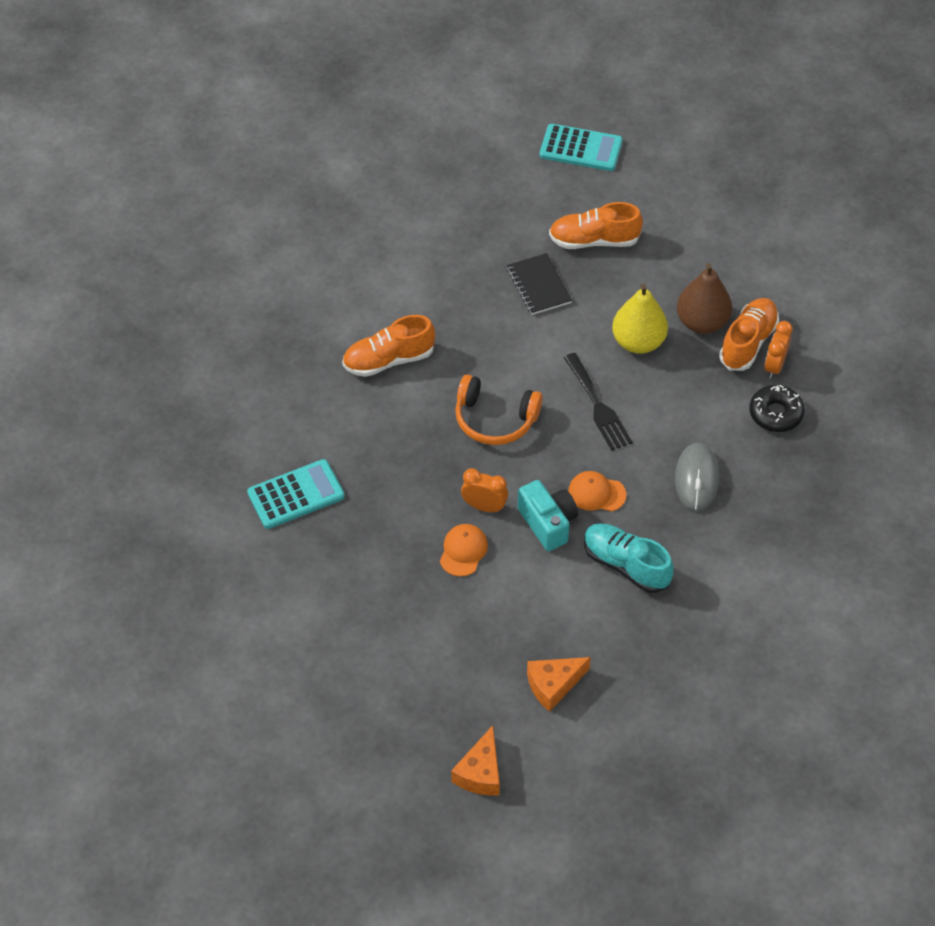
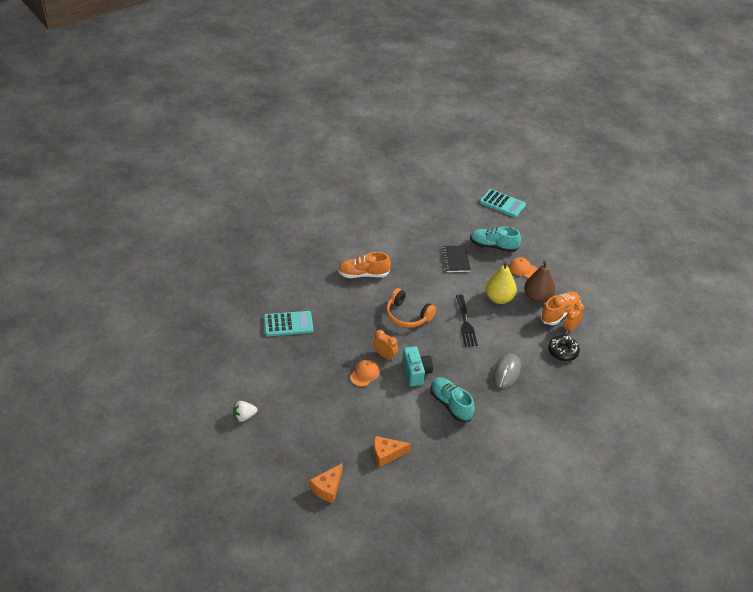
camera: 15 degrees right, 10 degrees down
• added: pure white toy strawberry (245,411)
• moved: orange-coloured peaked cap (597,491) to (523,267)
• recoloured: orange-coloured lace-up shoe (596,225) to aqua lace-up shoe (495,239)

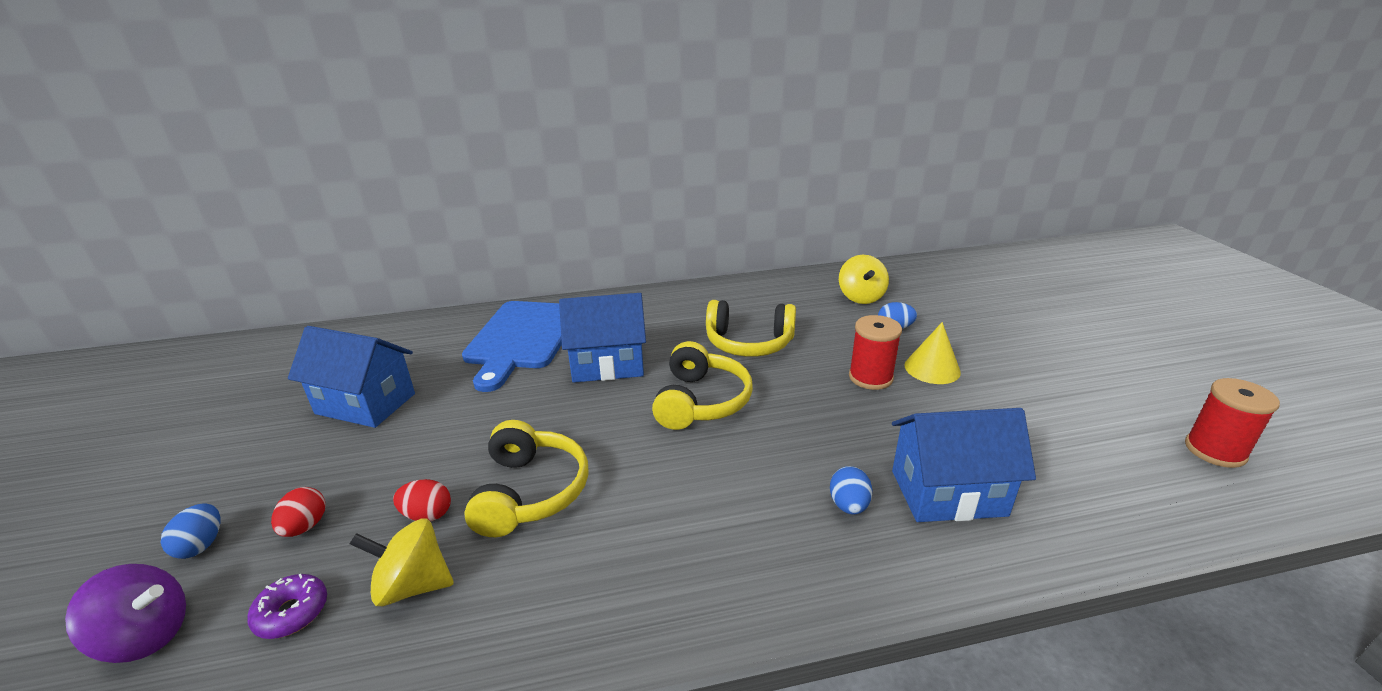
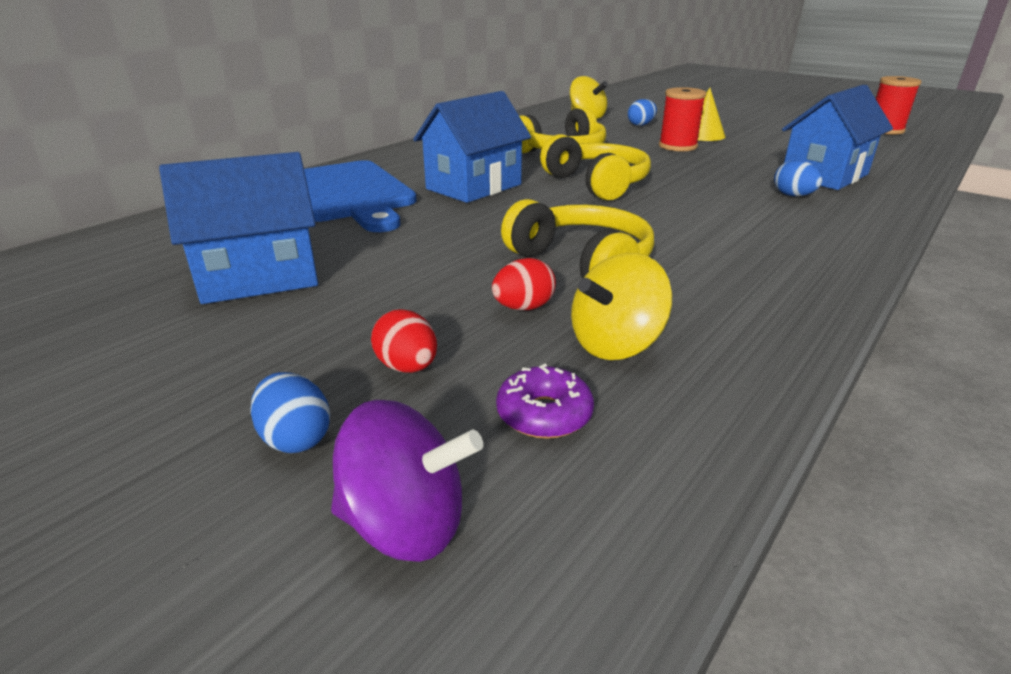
camera: 40 degrees left, 0 degrees up
• turned: violet whirligig (125,613) = (407,481) 45 degrees clockwise

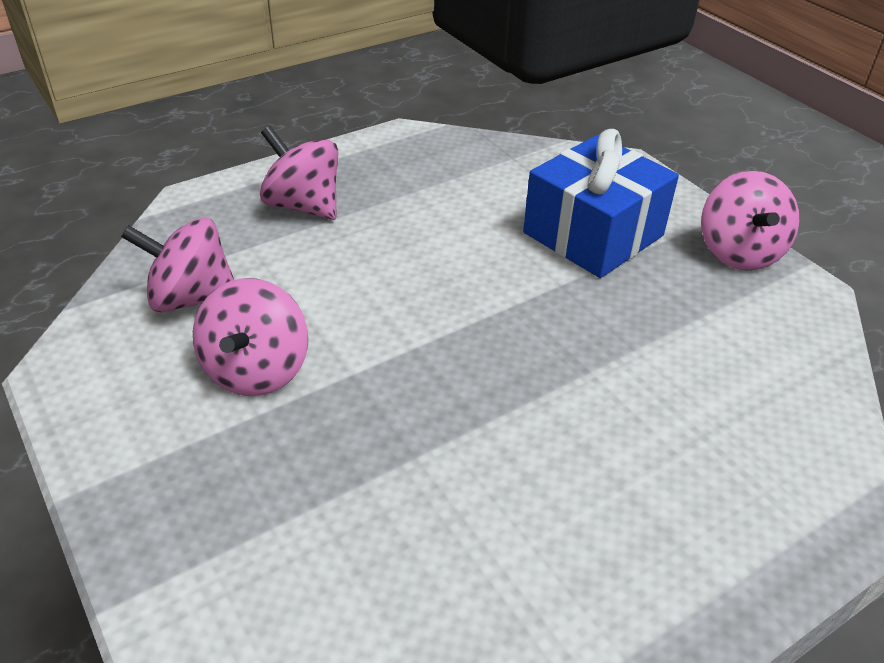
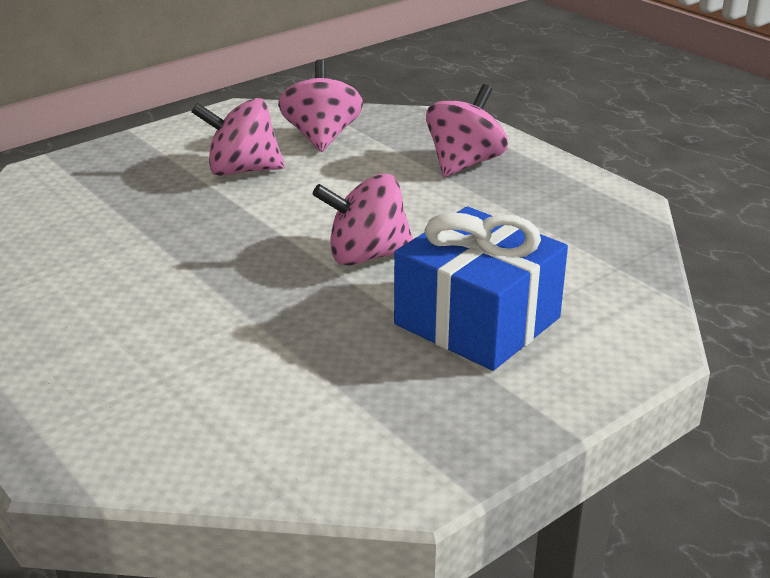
camera: 85 degrees right, 10 degrees down
• moved: pink whirligig (750,220) to (363,220)

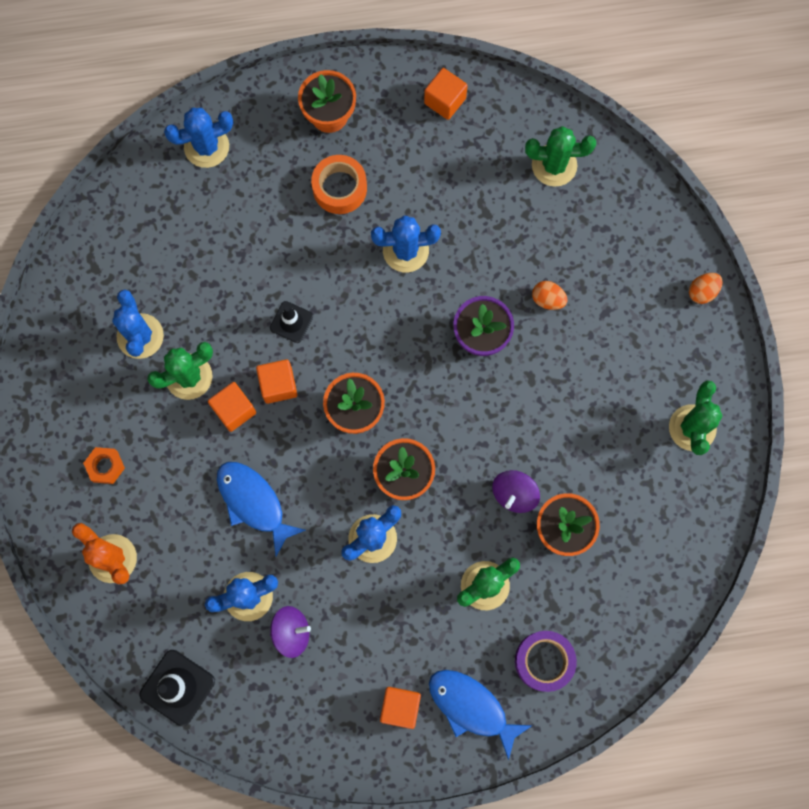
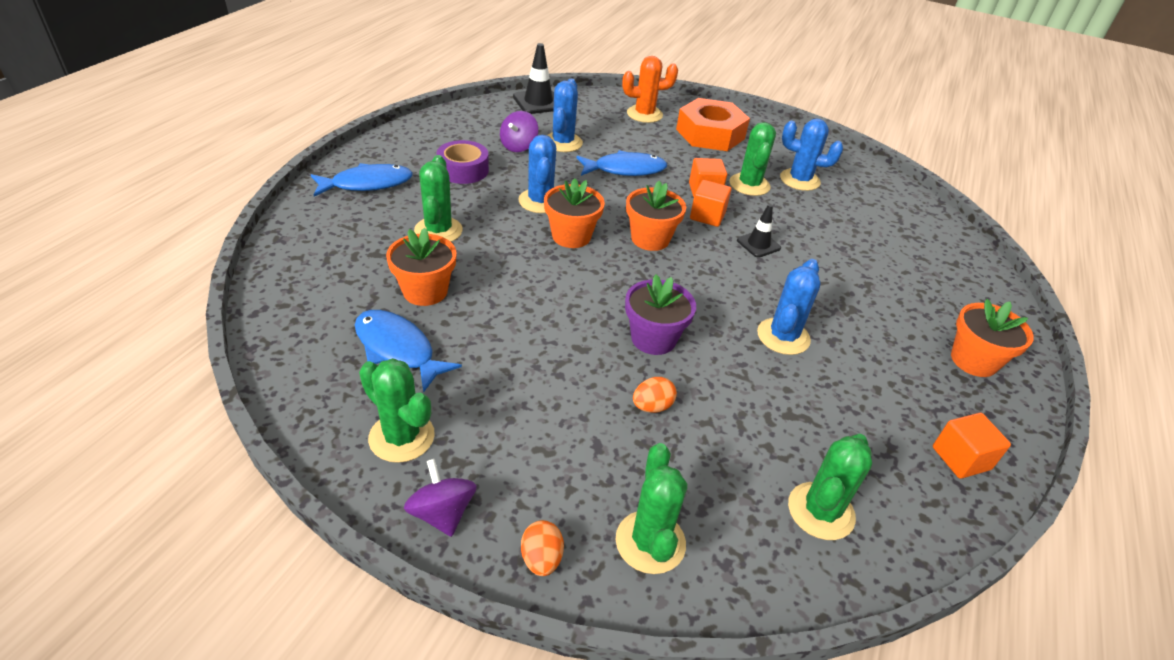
camera: 120 degrees right, 35 degrees down
• removed: cobalt saguaro cactus (198,138)
• removed: orange-coloured sticky tape (339,184)
• removed: orange-coloured solid cube (400,708)
• added: cobalt toy fish (408,351)
• added: emerald saguaro cactus (651,508)
• moved: violet whirligig (516,491) to (440,498)
• moved: violet sticky tape (546,661) to (463,162)
• resized: orange-coloured hexagon nut (104,465) = (713,124) x2.29

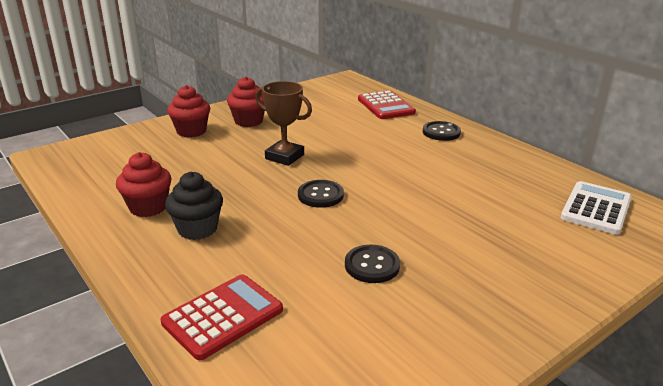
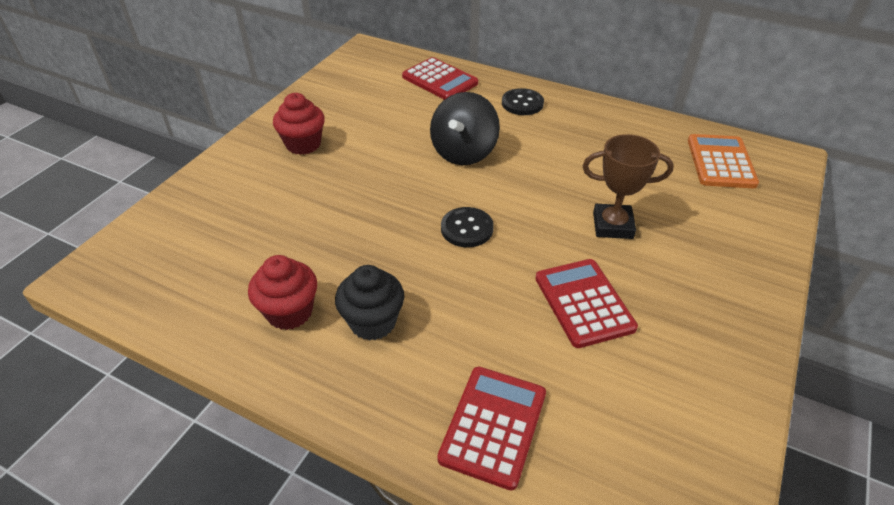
camera: 25 degrees left, 15 degrees up
• removed: crimson fairy cake (188,111)
• added: black whirligig (465,128)
• moved: russet award cup (283,123) to (628,186)
• replaced: black shirt button (372,263) to crimson adding machine (586,303)
• recoloured: pure white adding machine (596,208) to orange-coloured adding machine (723,161)

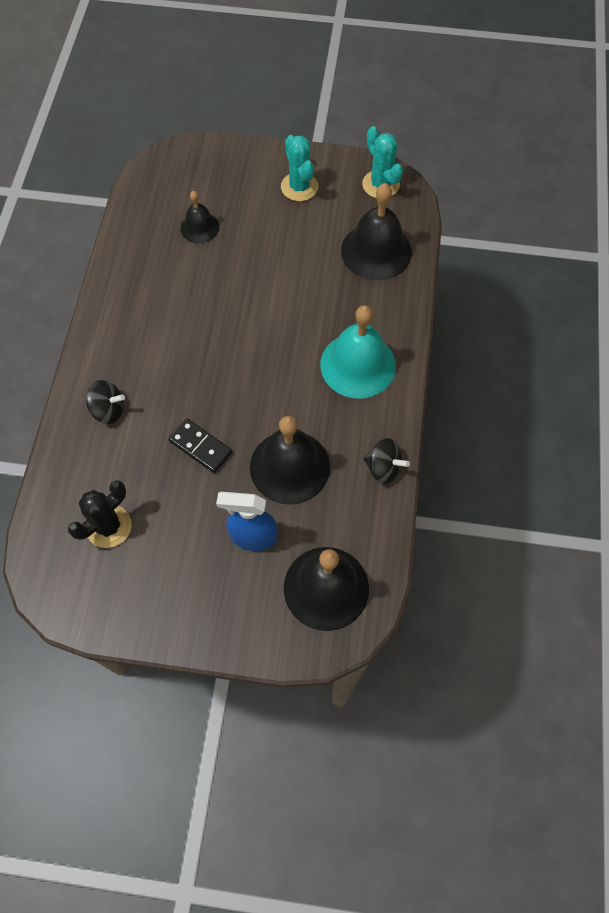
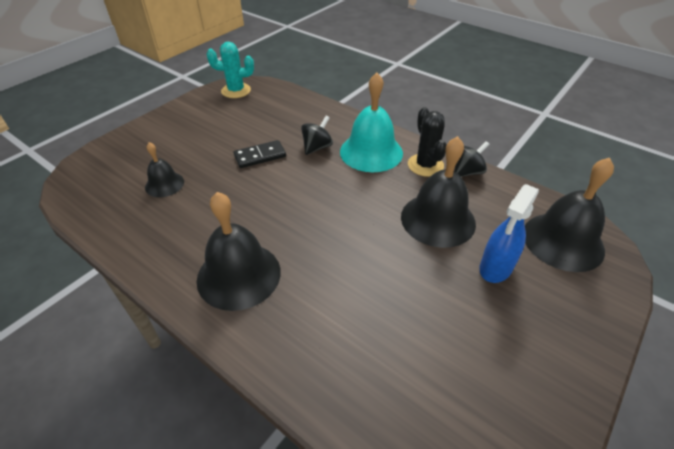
camera: 60 degrees left, 20 degrees down
• removed: aqua saguaro cactus (299,168)
• moved: black saguaro cactus (100,514) to (427,142)
• moved: black whirligig (105,402) to (317,135)
• moved: black domino piece (200,445) to (259,154)
• moved: black school bell (376,232) to (239,251)

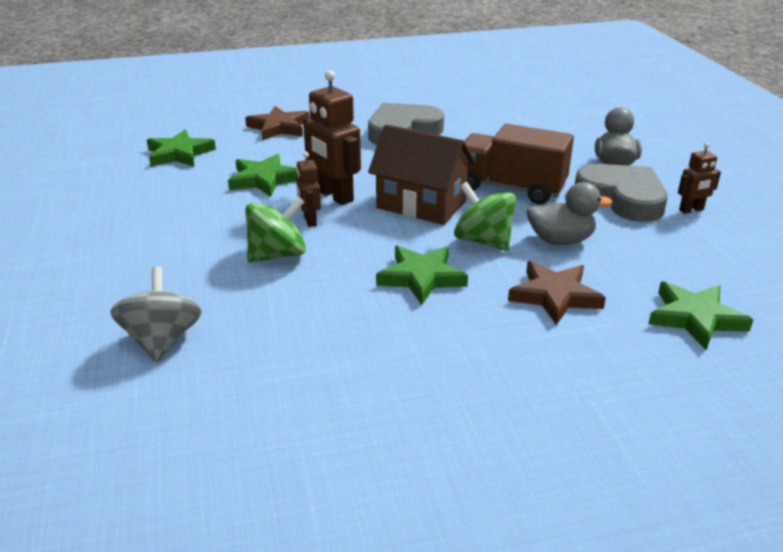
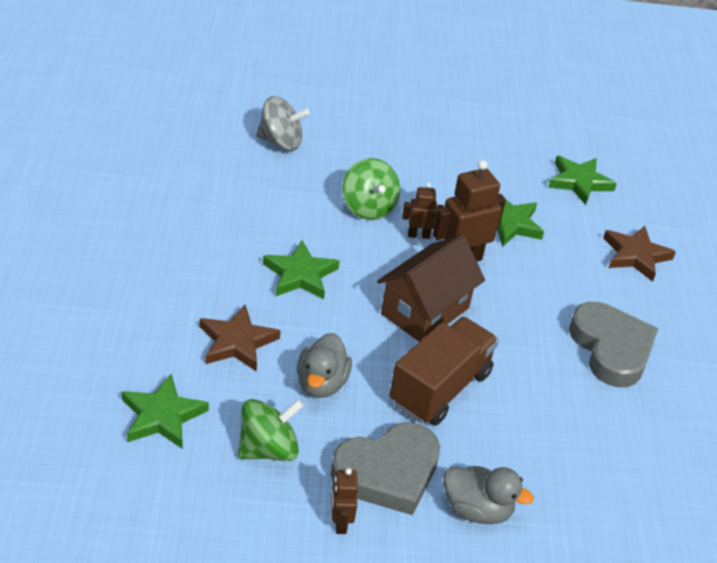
camera: 100 degrees right, 10 degrees up
• moved: emerald whirligig (485,216) to (271,430)

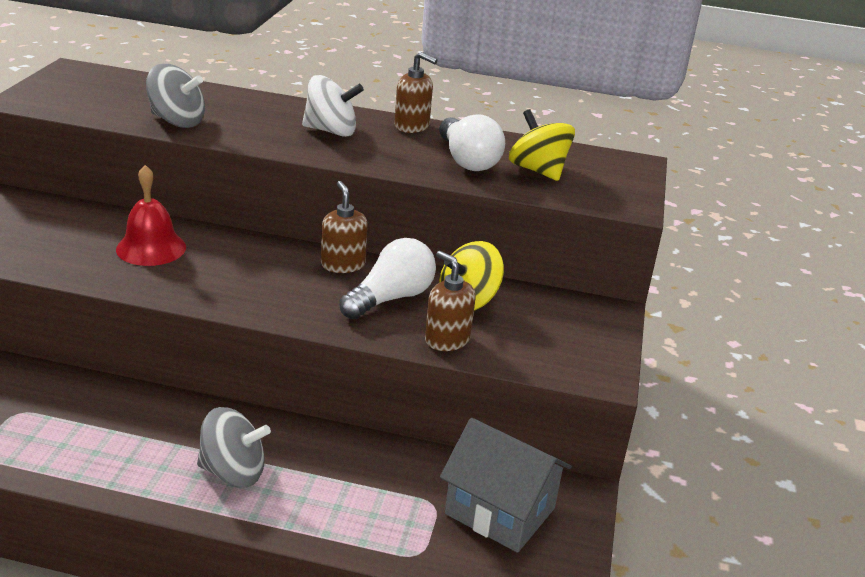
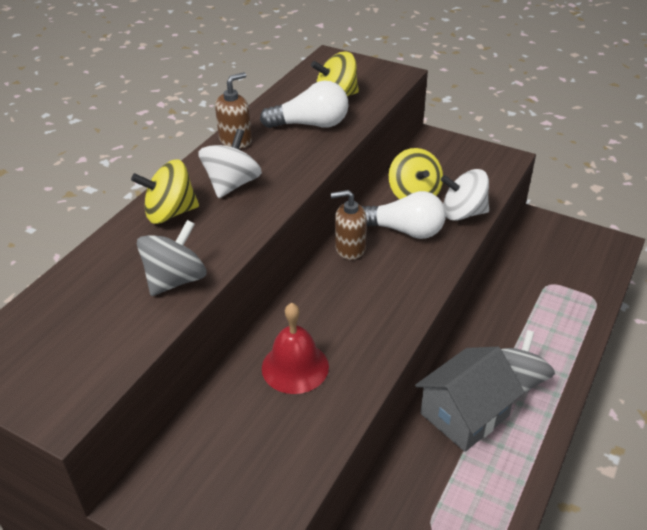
camera: 70 degrees left, 10 degrees up
• added: bright yellow whirligig (165,191)
• moved: ash-grey house (506,485) to (470,399)
• replaced: russet soap dispenser (450,301) to pure white whirligig (465,195)
• turned: pure white lightbulb (387,278) = (404,215) 135 degrees clockwise

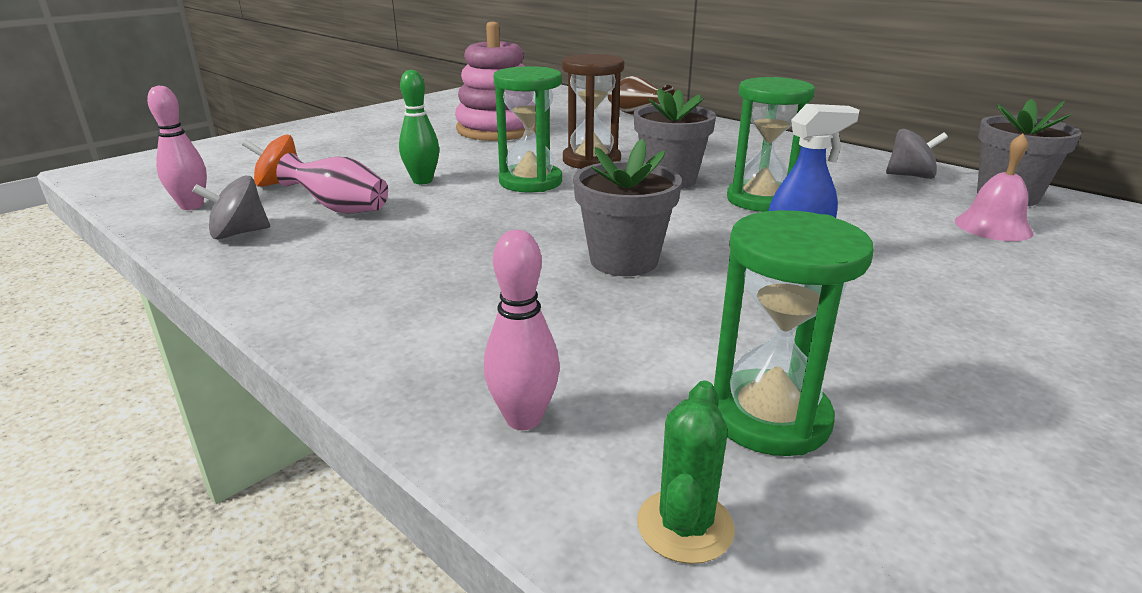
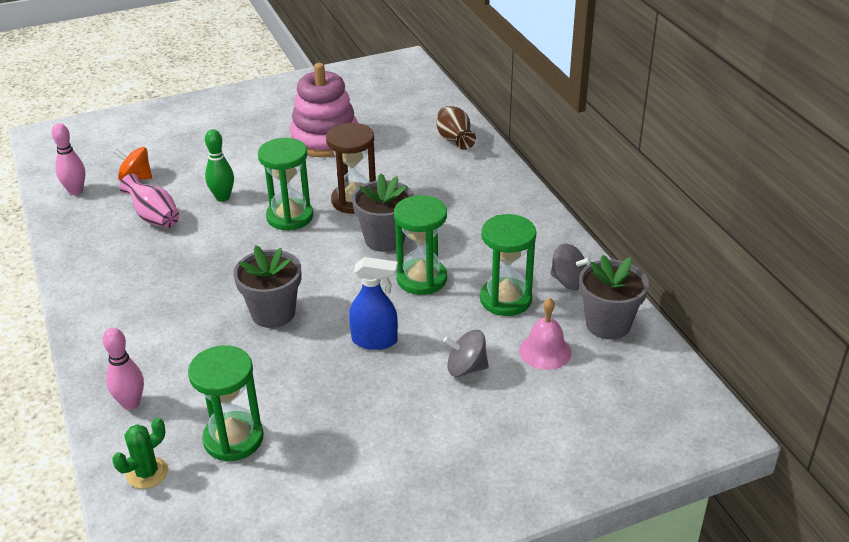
camera: 25 degrees right, 10 degrees up
• added: emerald sandglass (508,265)
• moved: ash-grey whirligig (231,208) to (466,353)

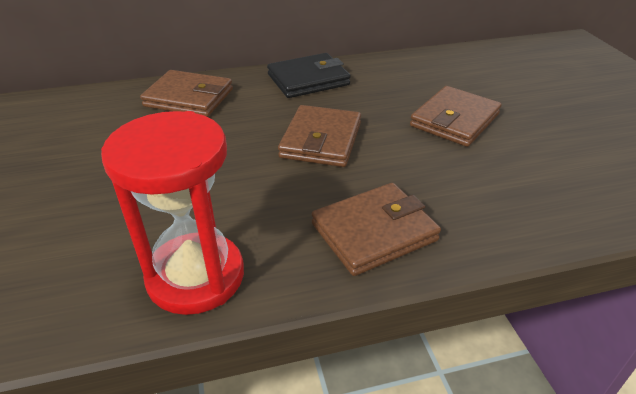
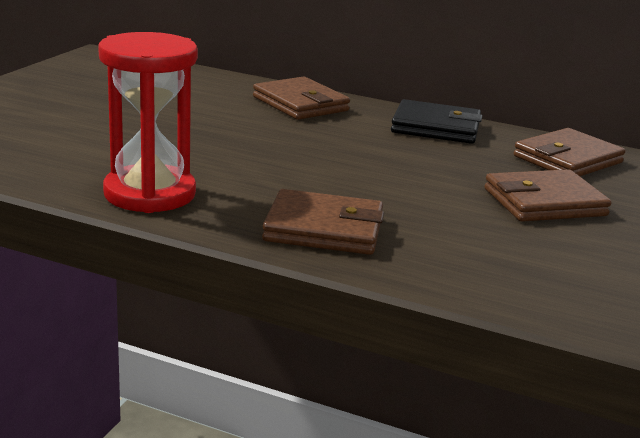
camera: 35 degrees right, 15 degrees down
• moved: russet billfold (319,136) to (569,152)

